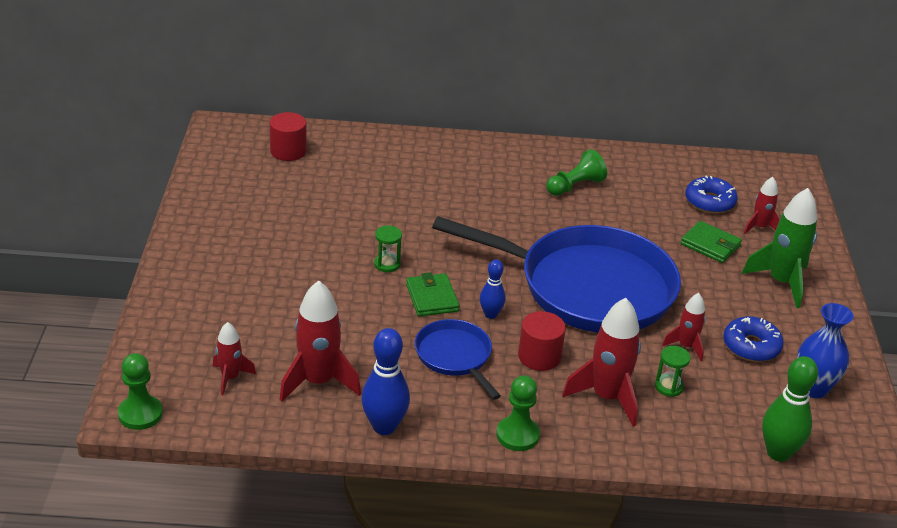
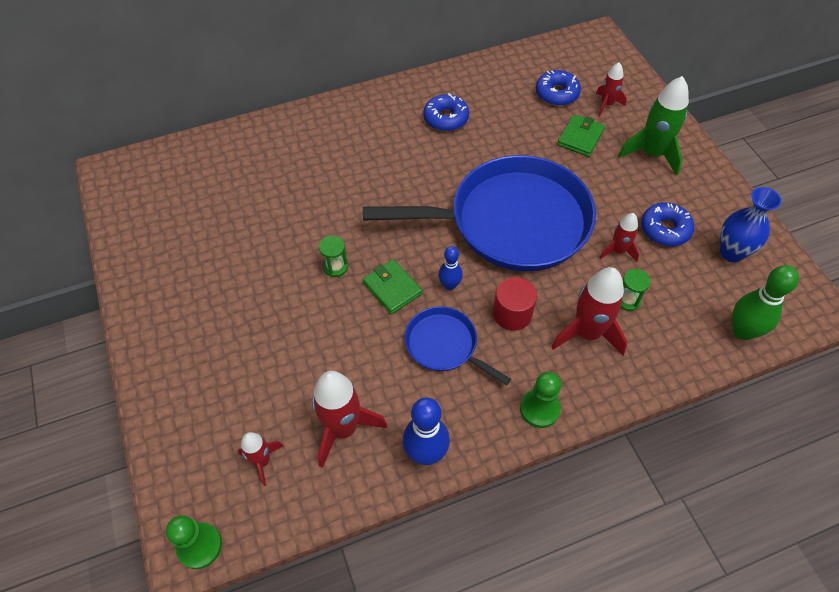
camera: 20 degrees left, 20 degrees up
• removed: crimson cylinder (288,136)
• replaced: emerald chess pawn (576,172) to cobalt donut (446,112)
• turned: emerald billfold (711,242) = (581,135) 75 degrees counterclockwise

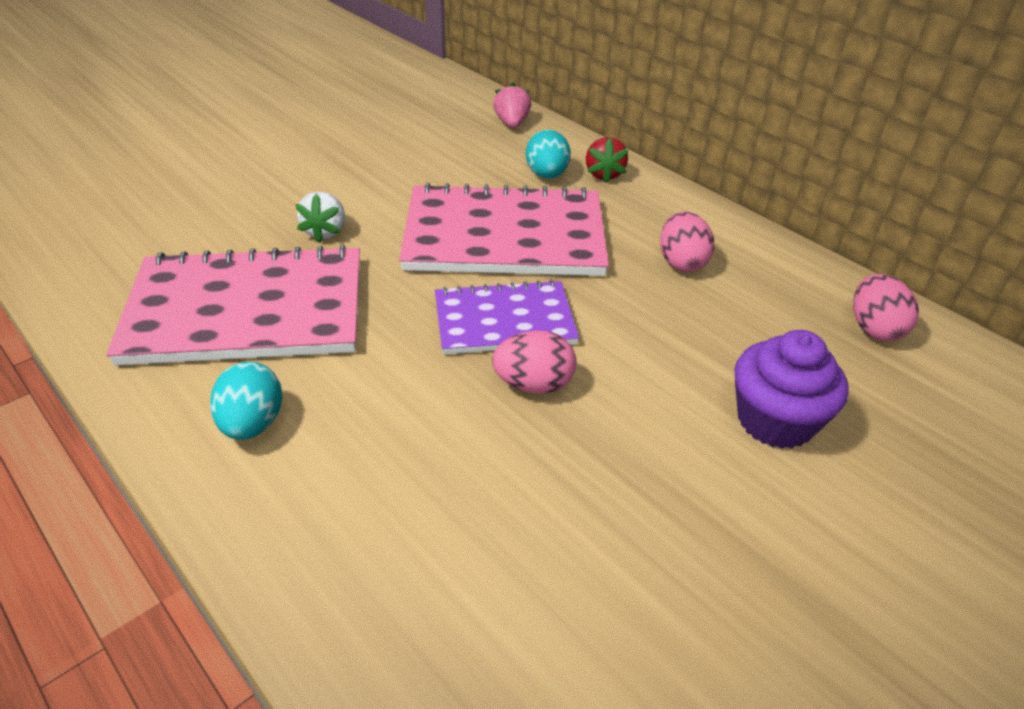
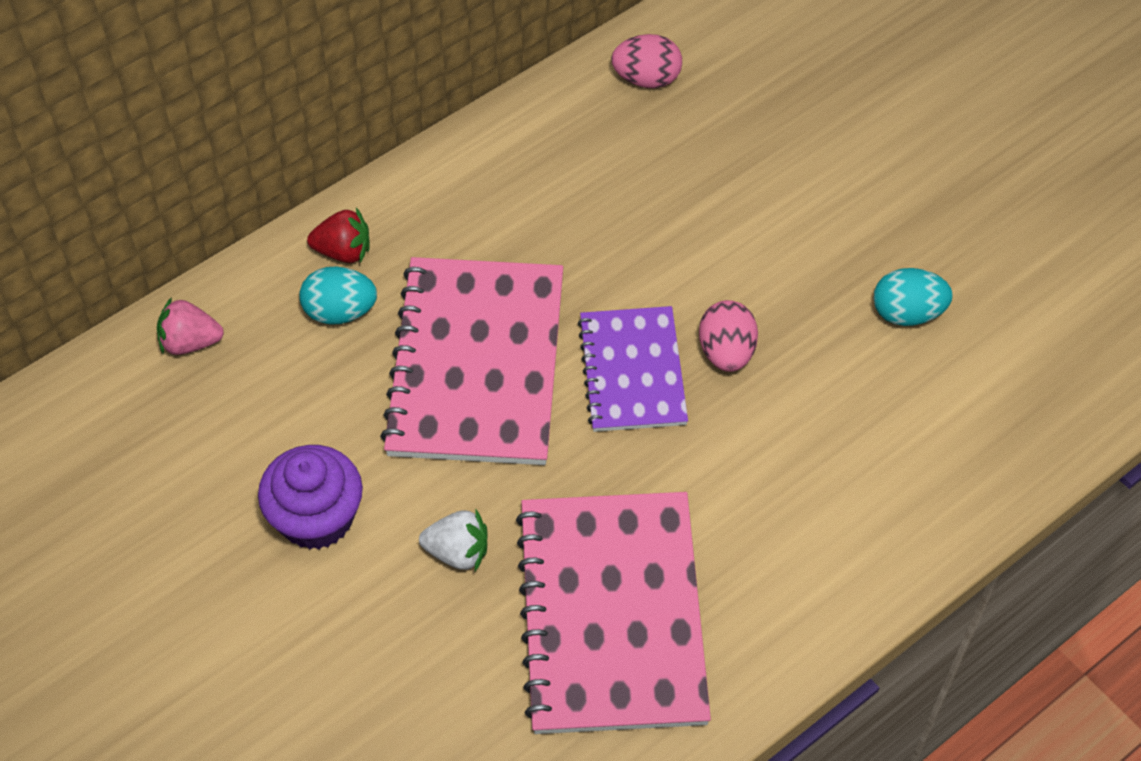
camera: 85 degrees left, 15 degrees up
• removed: pink egg (687,241)
• moved: aqua egg (246,400) to (913,297)
• moved: violet fairy cake (791,389) to (310,497)

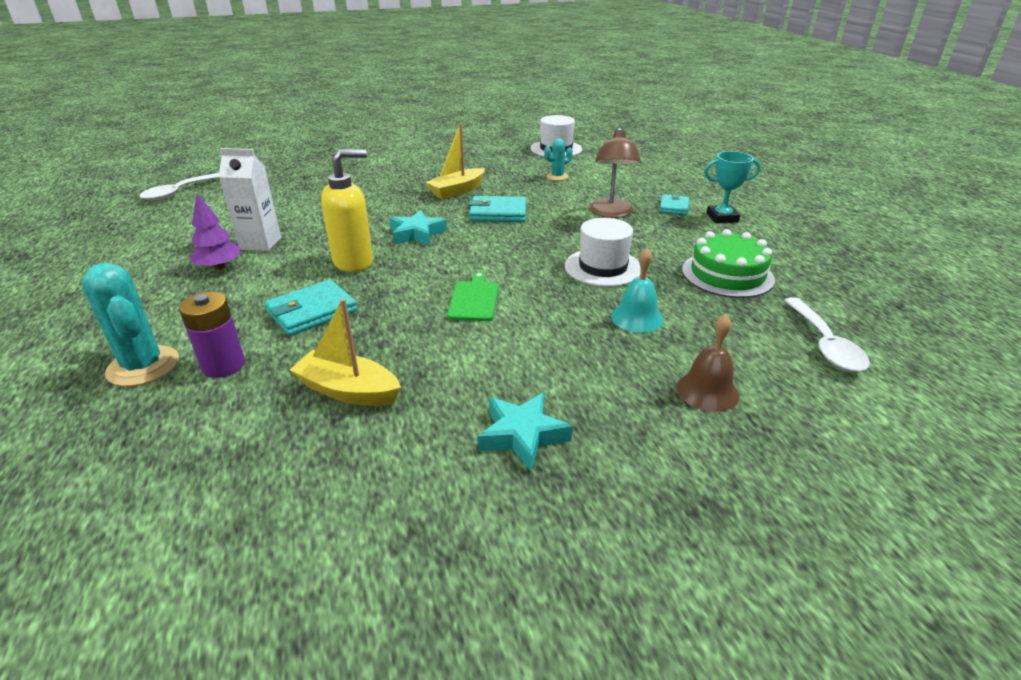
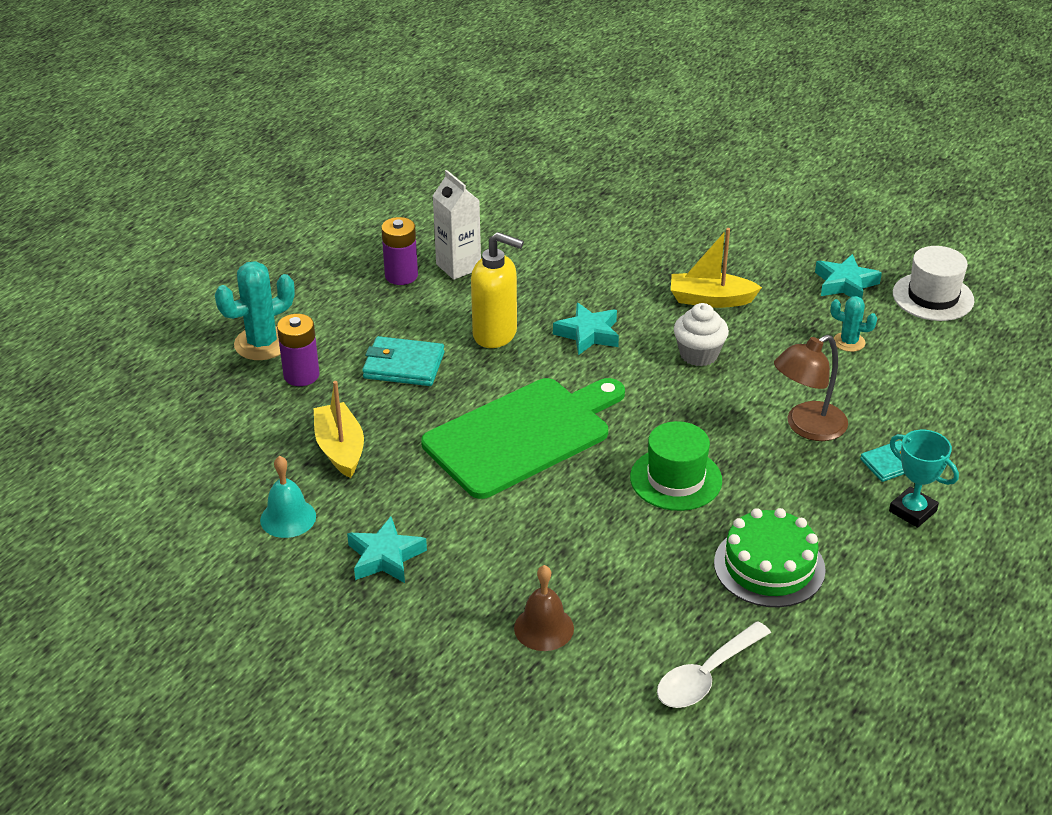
camera: 50 degrees right, 5 degrees up
• removed: pure white spoon (179,187)
• added: aqua star (848,276)
• moved: aqua school bell (637,290) to (288,497)
• replaced: violet tree (214,232) to violet power cell (399,251)
• replaced: aqua billfold (498,209) to pure white fairy cake (701,334)
• recoloured: pure white top hat (603,252) to emerald top hat (676,466)
• turned: aqua saguaro cactus (130,325) = (255,310) 45 degrees clockwise
• resized: emerald chopping board (473,296) = (523,438) x2.28

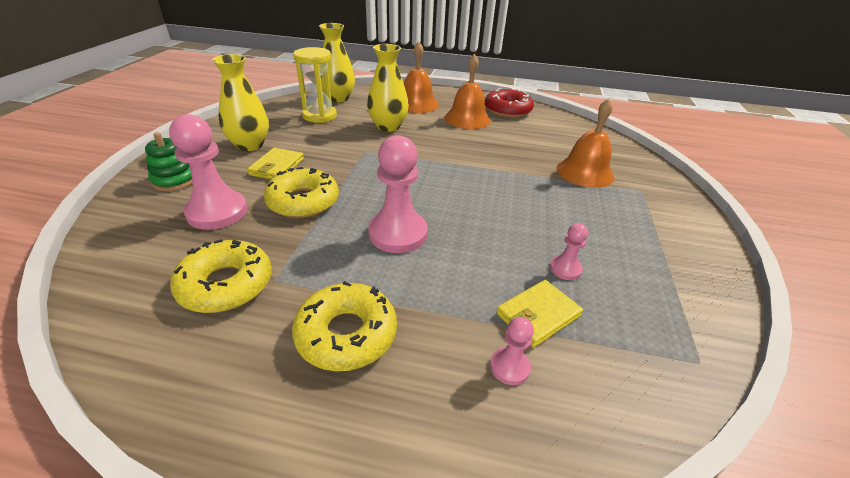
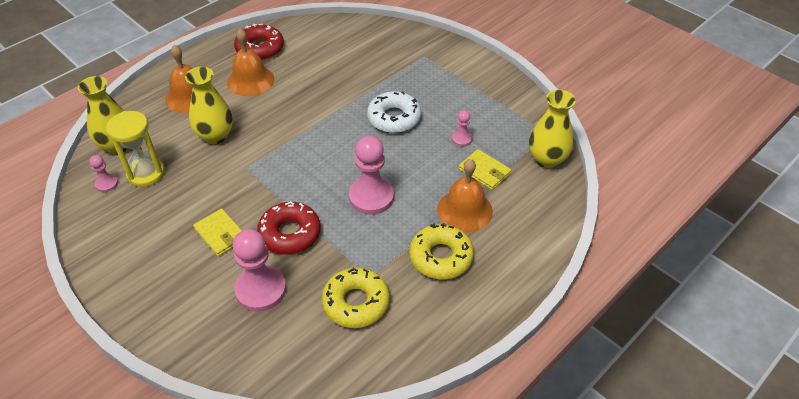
camera: 55 degrees left, 10 degrees up
• removed: emerald ring stacker (169,161)
• added: pure white donut (394,112)
• moved: bright yellow tall vase (240,102) to (552,129)
• moved: pink chess pawn (512,351) to (103,173)
• moved: orange-coloured school bell (585,143) to (465,195)
• recoloured: bright yellow donut (301,192) to crimson donut (288,228)
• turned: bright yellow billfold (539,314) = (484,169) 45 degrees counterclockwise

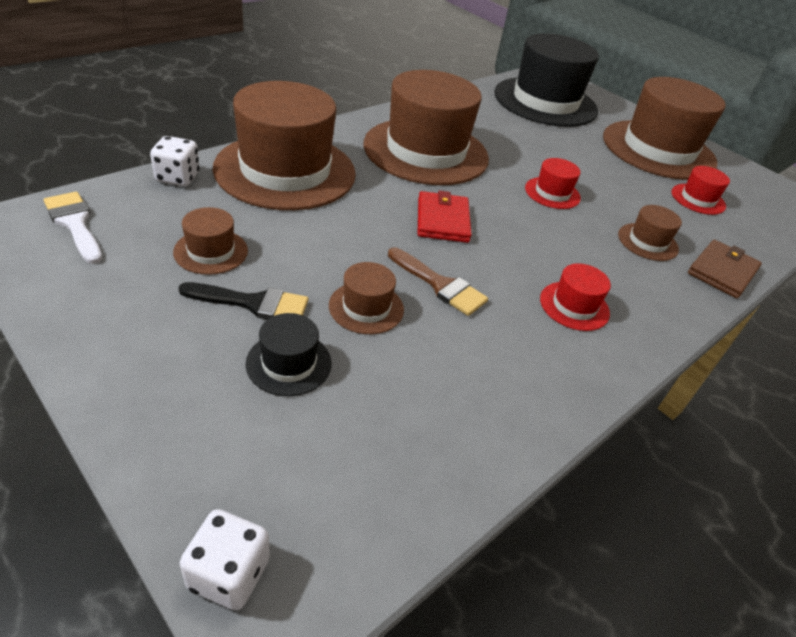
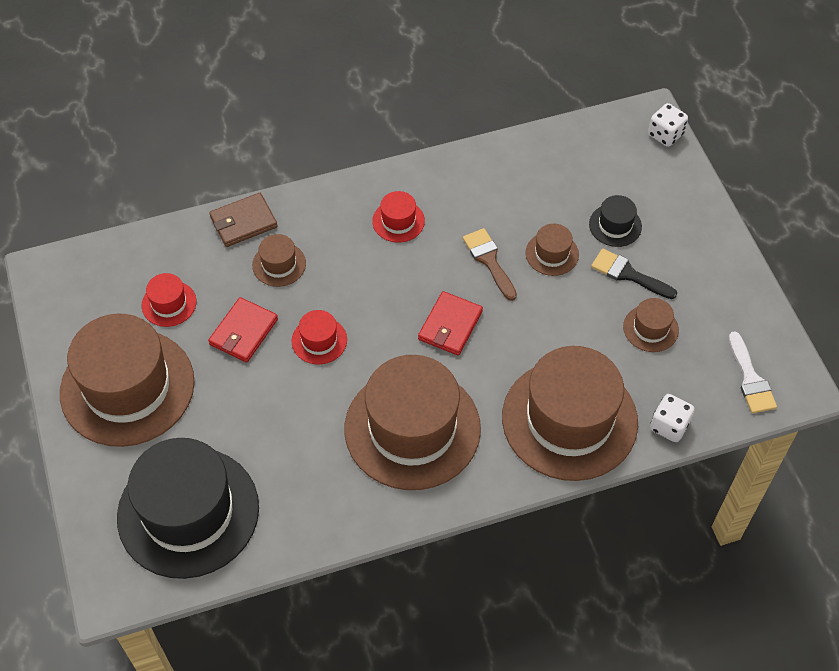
camera: 150 degrees left, 15 degrees up
• added: crimson billfold (243,330)

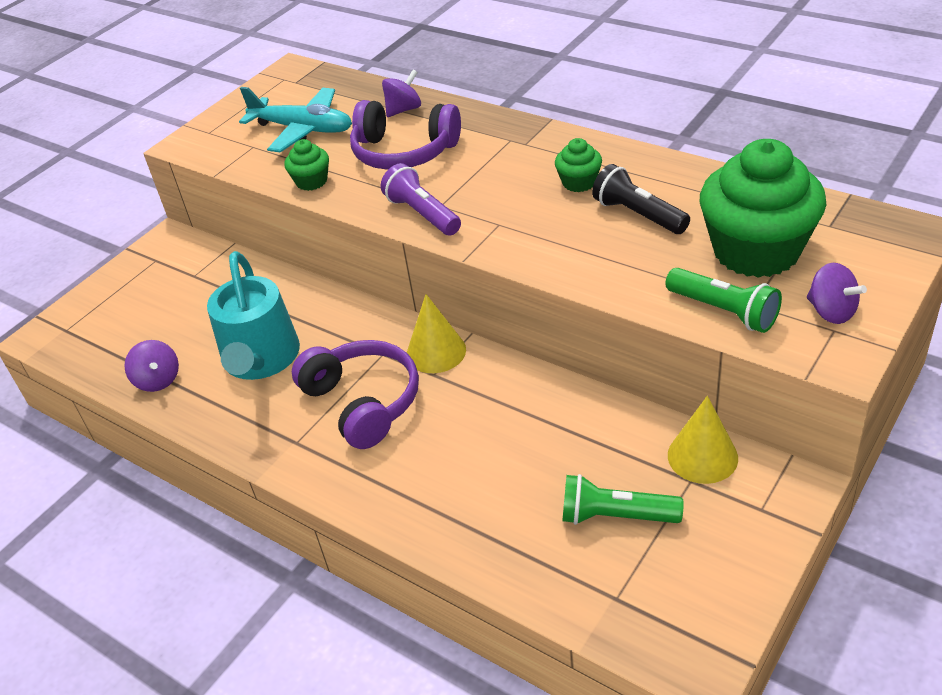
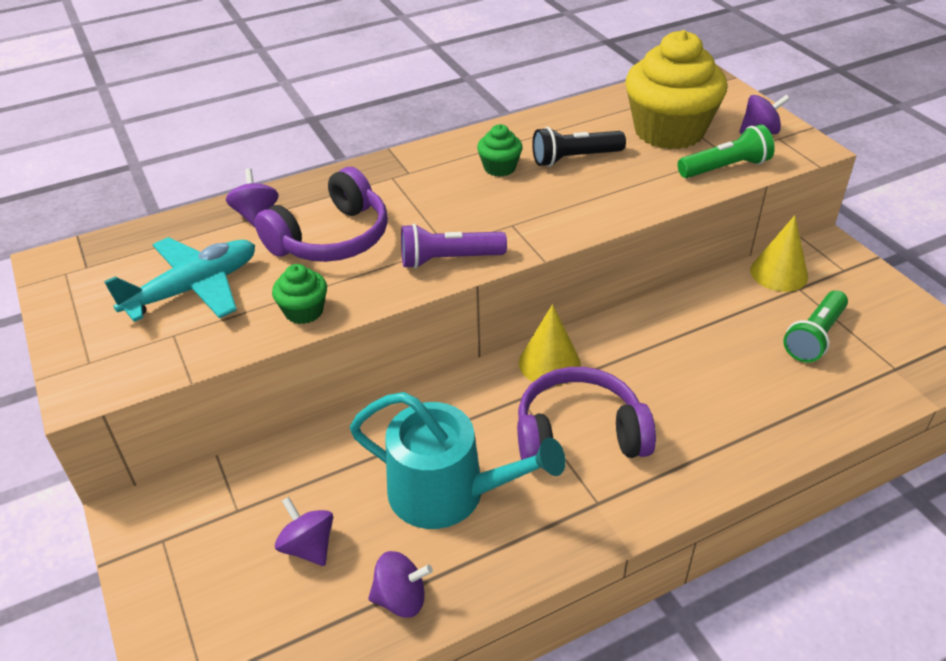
camera: 65 degrees left, 0 degrees up
• added: violet whirligig (304,531)
• recoloured: emerald fairy cake (763,208) to bright yellow fairy cake (676,89)

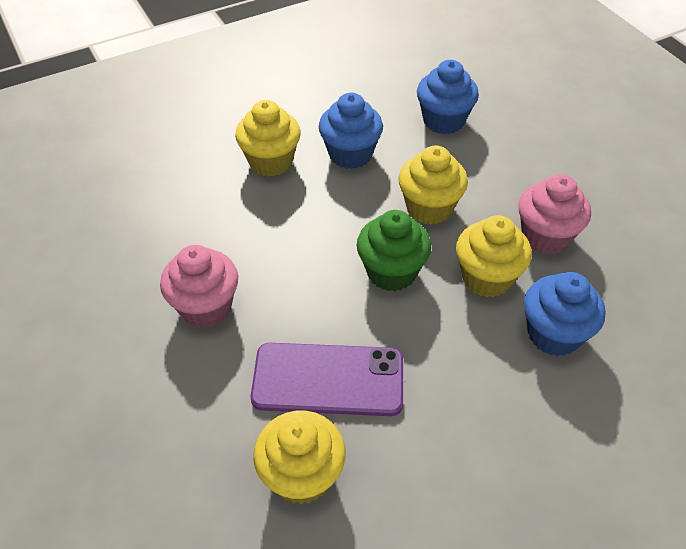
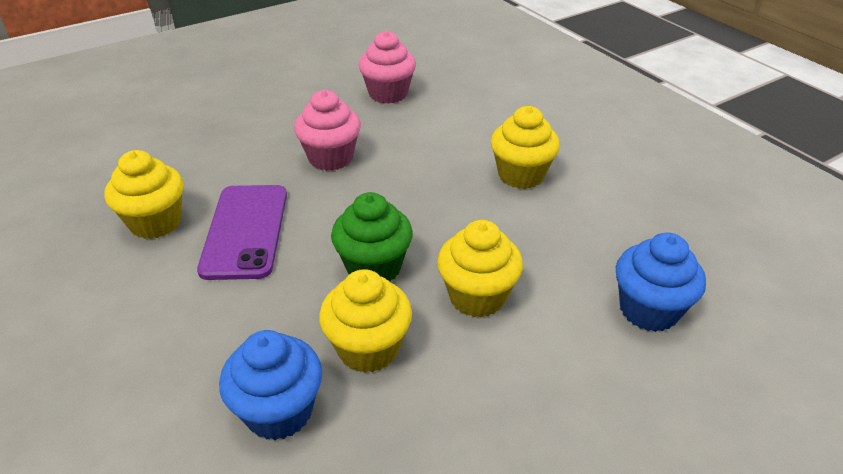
camera: 85 degrees right, 10 degrees down
• removed: cobalt fairy cake (351,131)
• moved: pink fairy cake (554,214) to (387,67)

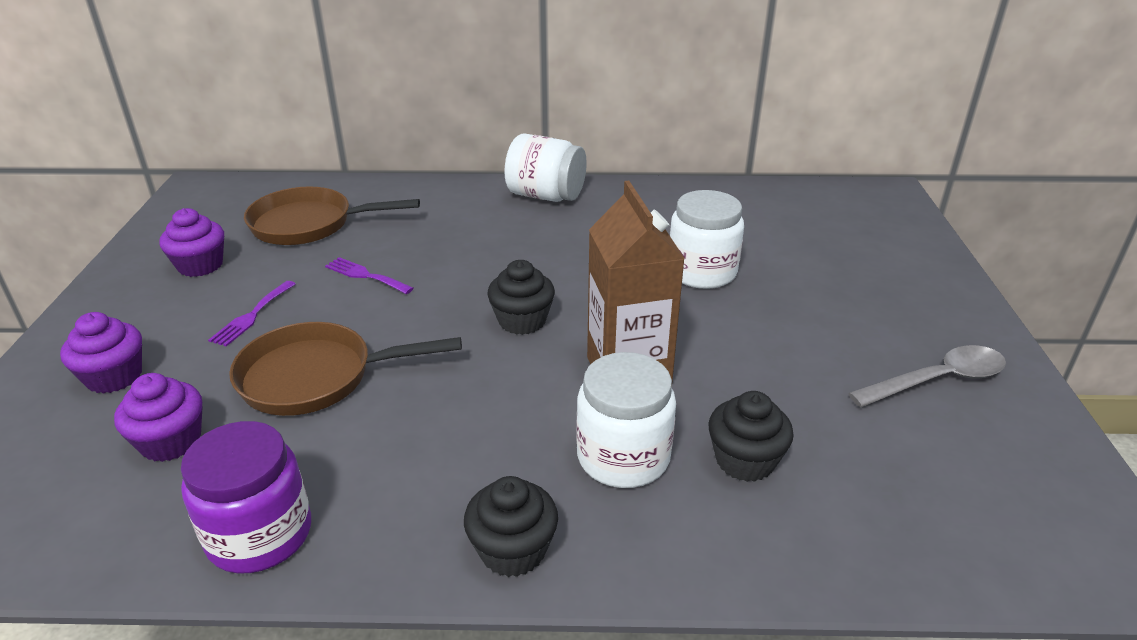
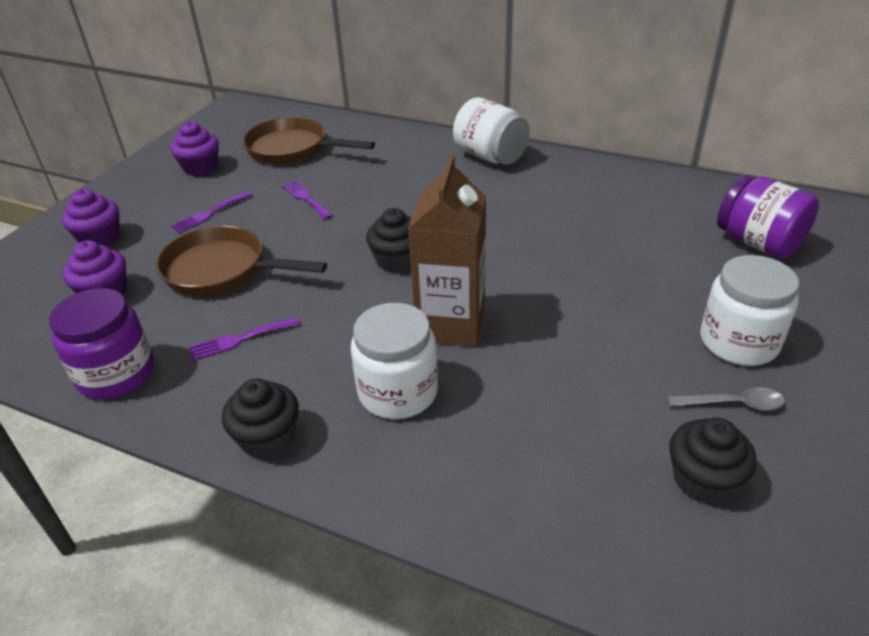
camera: 25 degrees right, 5 degrees up
• added: violet dinner fork (244,339)
• added: violet jar (768,217)
• moved: pure white jar (707,239) to (749,310)
• moved: black fairy cake (751,436) to (713,460)
• resized: ash-grey spoon (927,376) = (726,399) x0.64

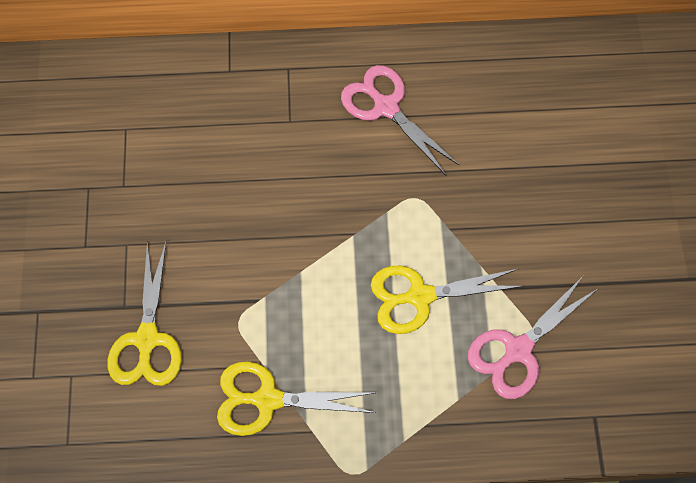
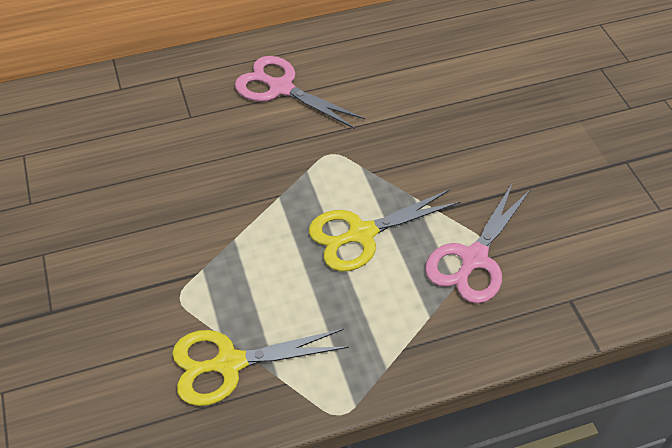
camera: 15 degrees left, 15 degrees down
• removed: bright yellow scissors (144,313)

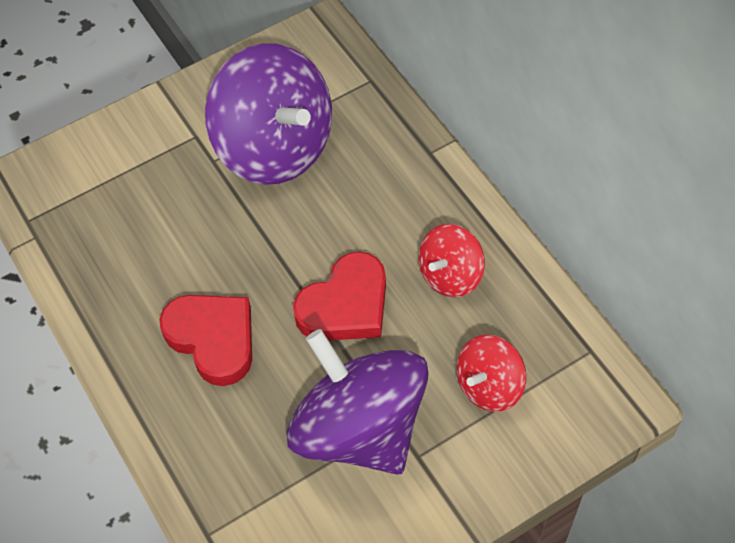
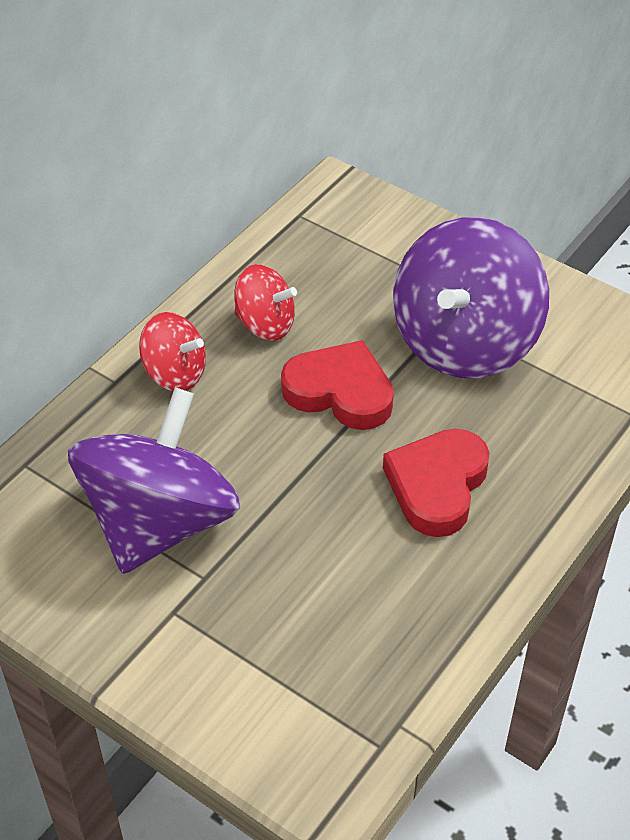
camera: 115 degrees left, 10 degrees down
• moved: crimson whirligig (491,373) to (172,351)

